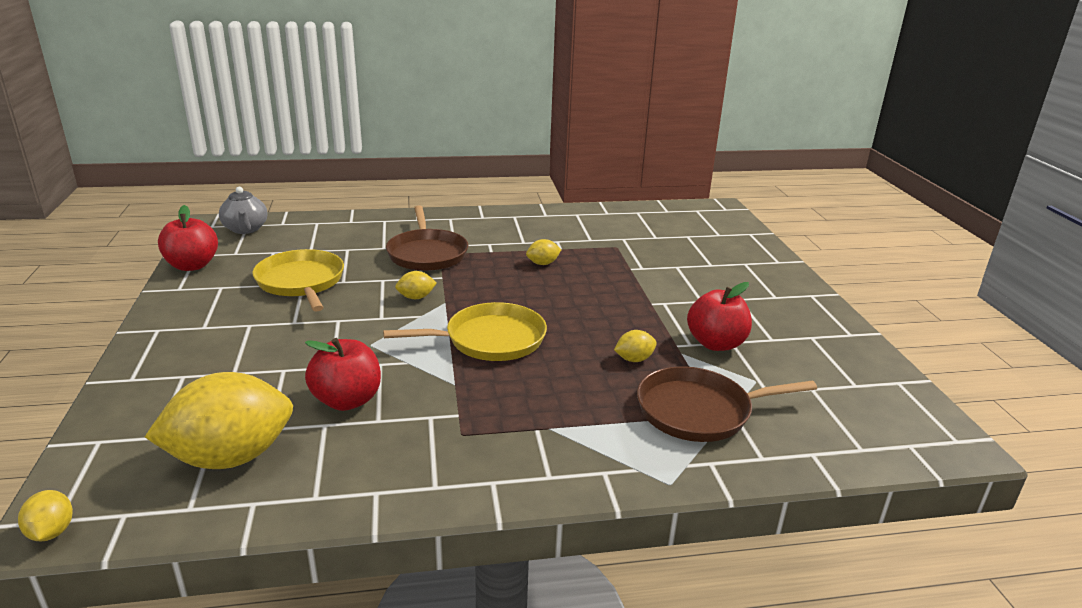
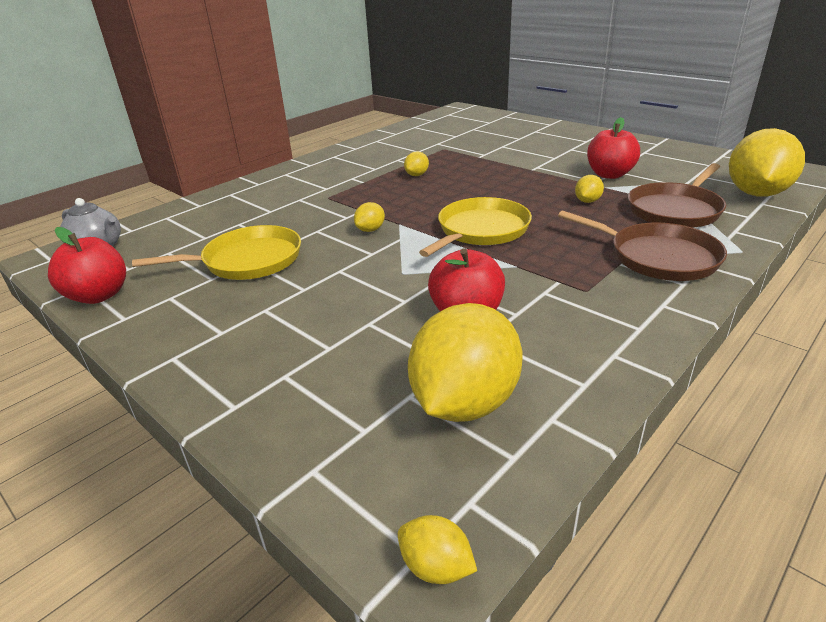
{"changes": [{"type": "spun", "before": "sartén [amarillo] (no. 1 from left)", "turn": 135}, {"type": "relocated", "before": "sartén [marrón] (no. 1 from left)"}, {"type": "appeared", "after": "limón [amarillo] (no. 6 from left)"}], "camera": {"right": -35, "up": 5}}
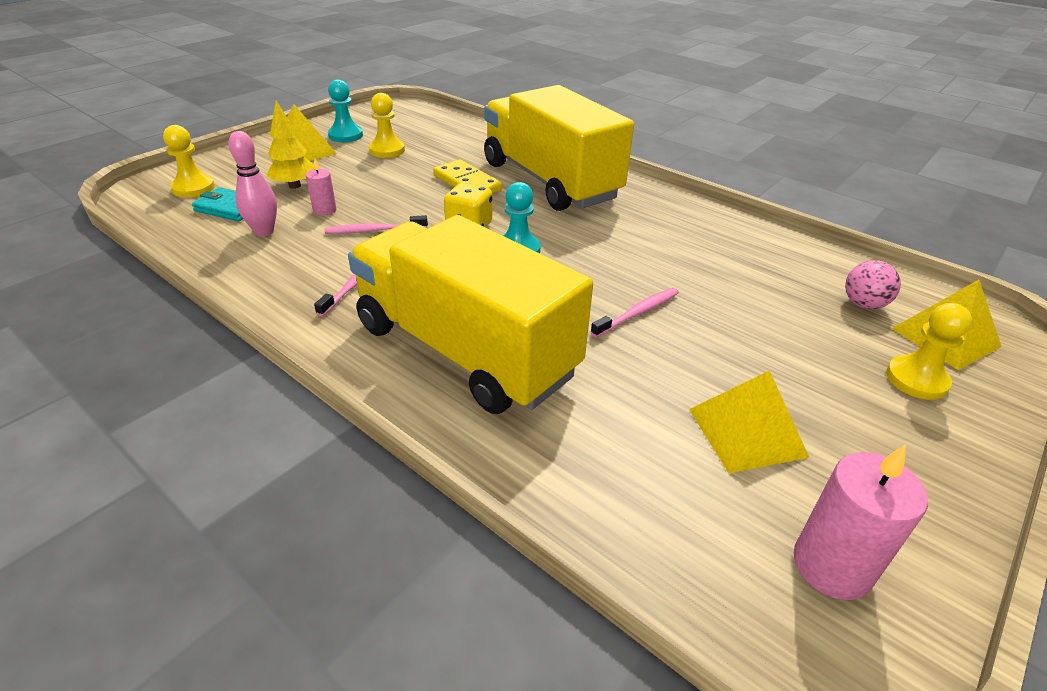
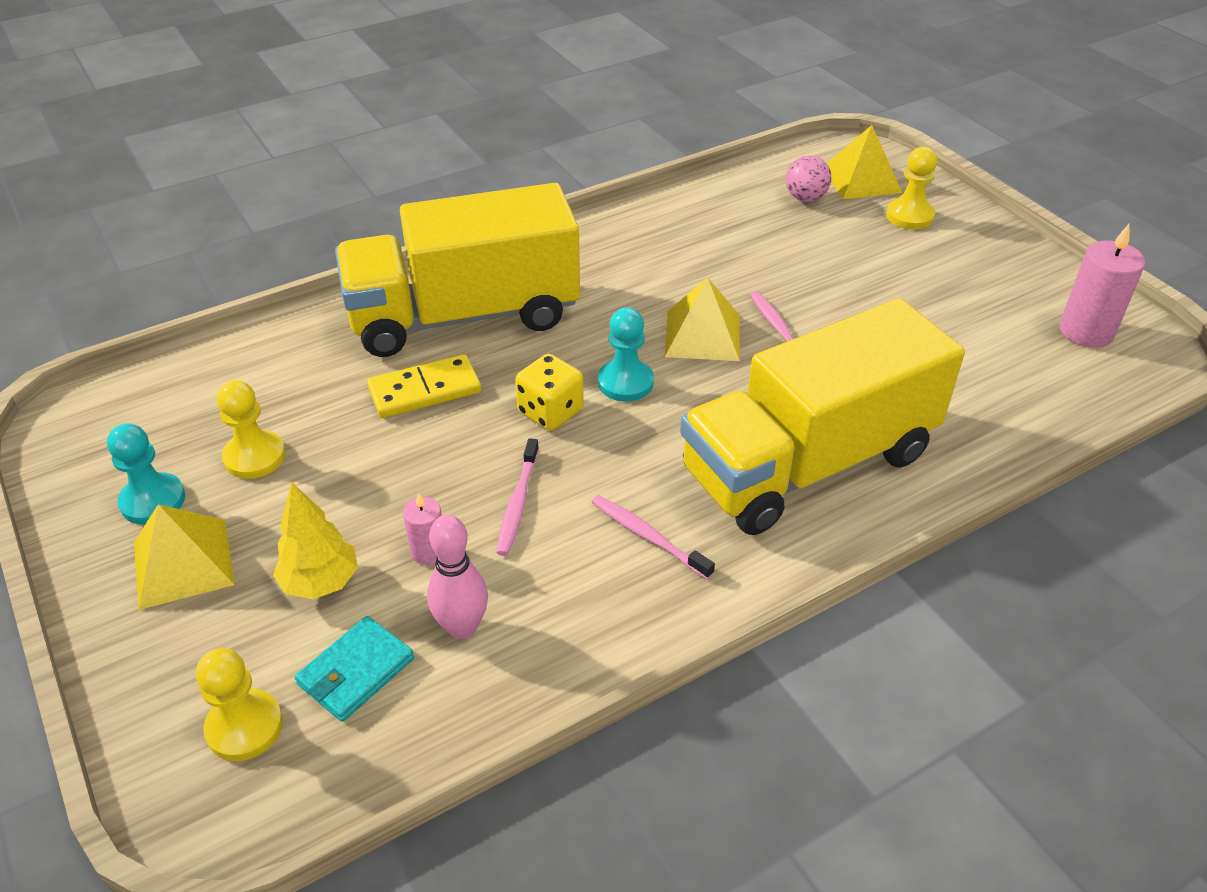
{"changes": [{"type": "relocated", "before": "pirámide [amarillo] (no. 2 from left)"}], "camera": {"right": -70, "up": 5}}
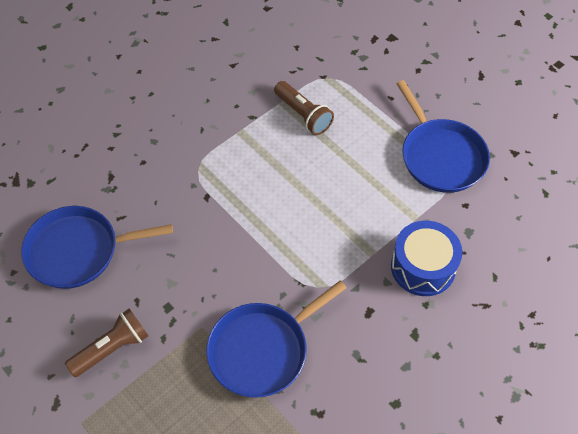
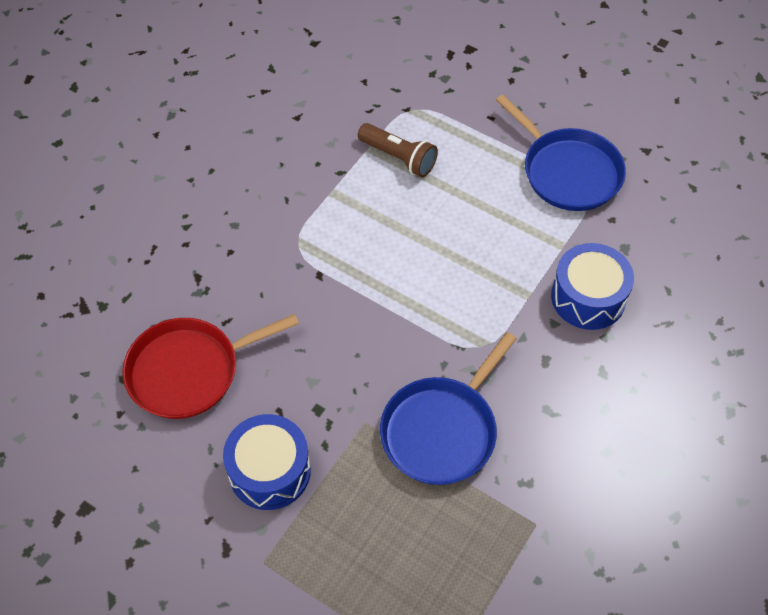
{"changes": [{"type": "colour", "before": "sartén [azul] (no. 1 from left)", "after": "sartén [rojo]"}, {"type": "exchanged", "before": "lámpara de mano [marrón] (no. 1 from left)", "after": "tambor [azul] (no. 1 from left)"}], "camera": {"right": -15, "up": 0}}
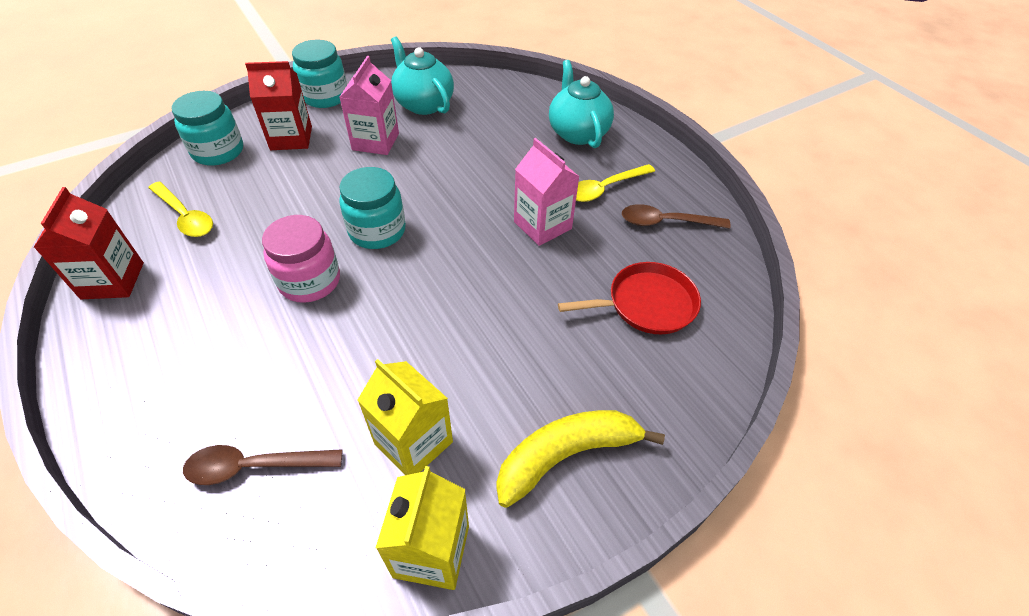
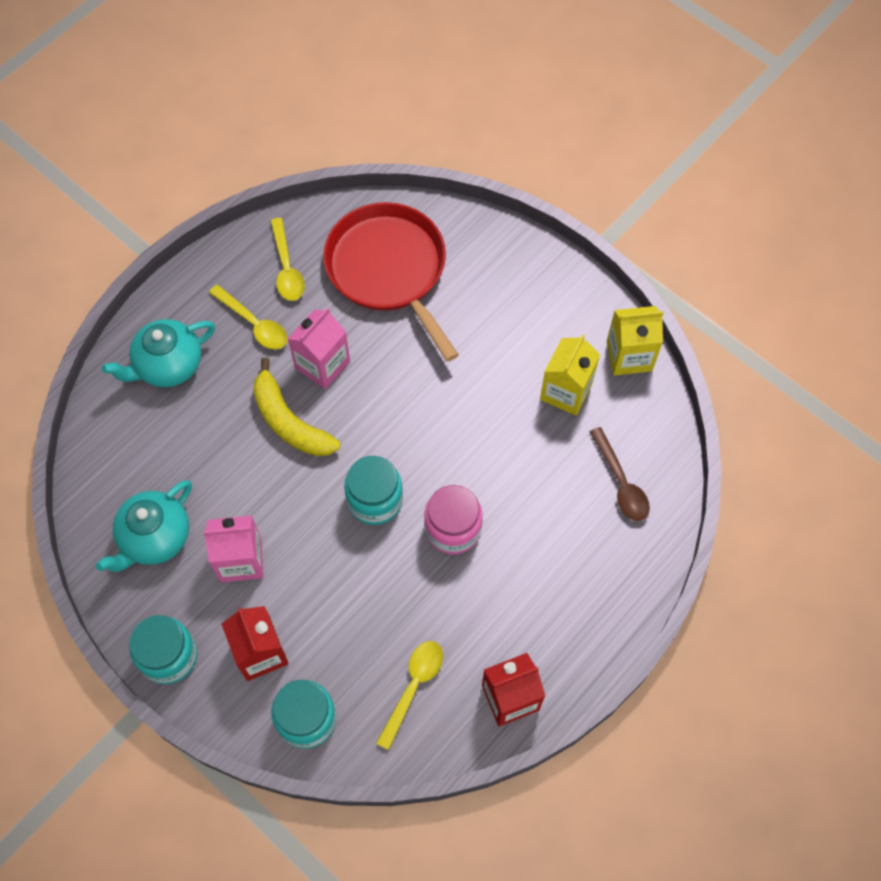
{"changes": [{"type": "relocated", "before": "plátano [amarillo]"}, {"type": "size", "before": "sartén [rojo]", "scale": 1.67}, {"type": "colour", "before": "cuchara [marrón] (no. 2 from left)", "after": "cuchara [amarillo] (no. 2 from left)"}], "camera": {"right": -105, "up": 15}}
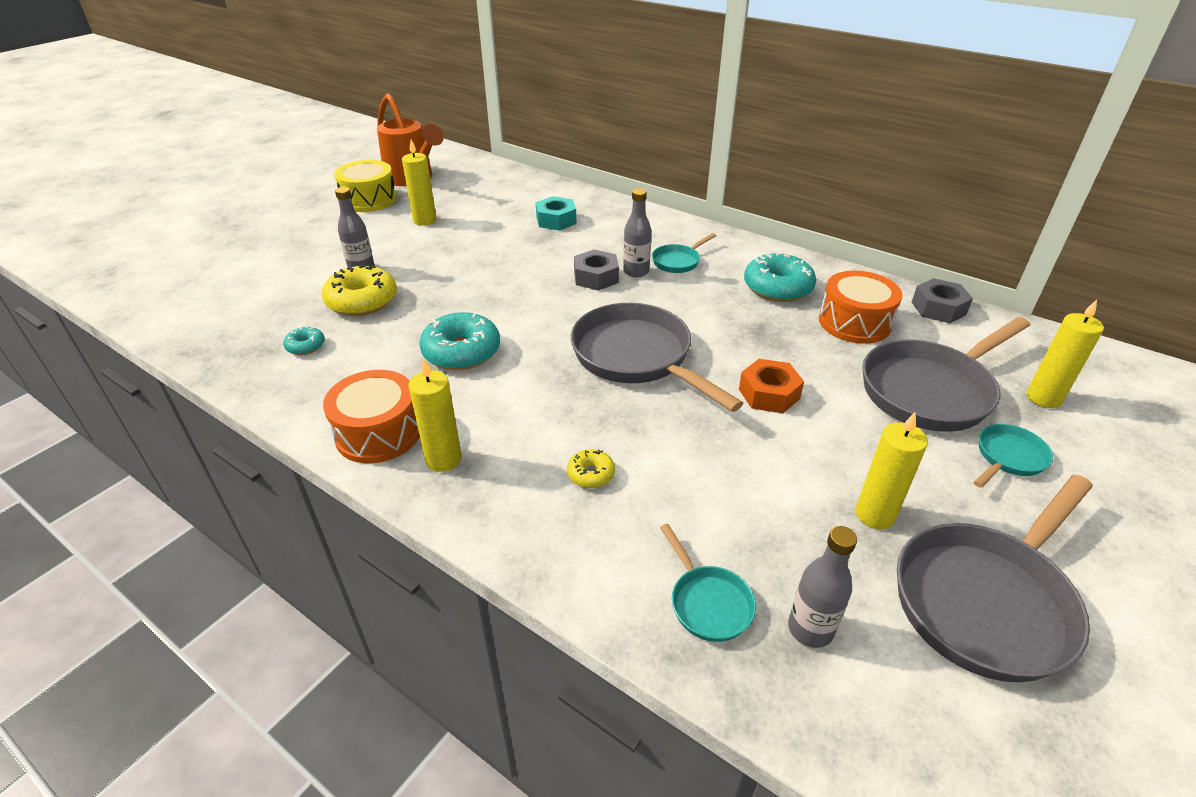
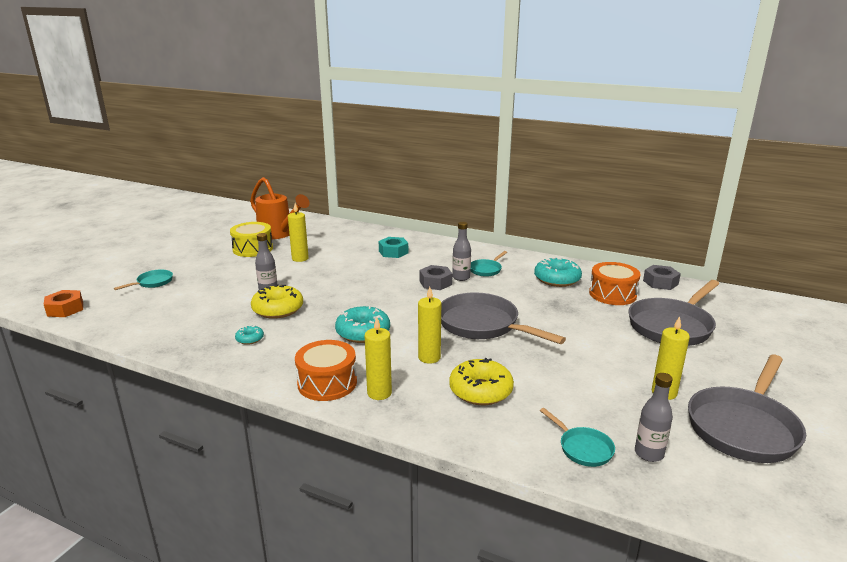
{"changes": [{"type": "size", "before": "rosquilla [amarillo] (no. 2 from left)", "scale": 2.0}, {"type": "relocated", "before": "tuerca [naranja]"}, {"type": "relocated", "before": "sartén [turquesa] (no. 3 from left in the first image)", "after": "sartén [turquesa] (no. 1 from left)"}, {"type": "relocated", "before": "vela [amarillo] (no. 4 from left in the first image)", "after": "vela [amarillo] (no. 3 from left)"}], "camera": {"right": -10, "up": -15}}
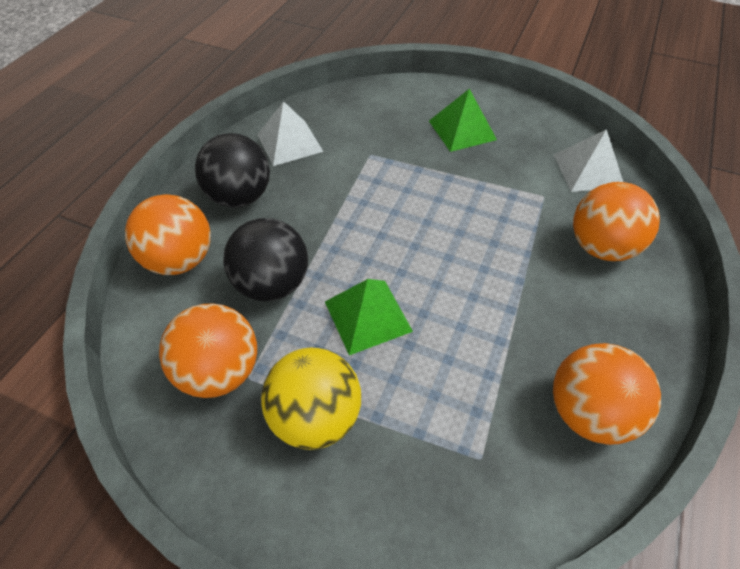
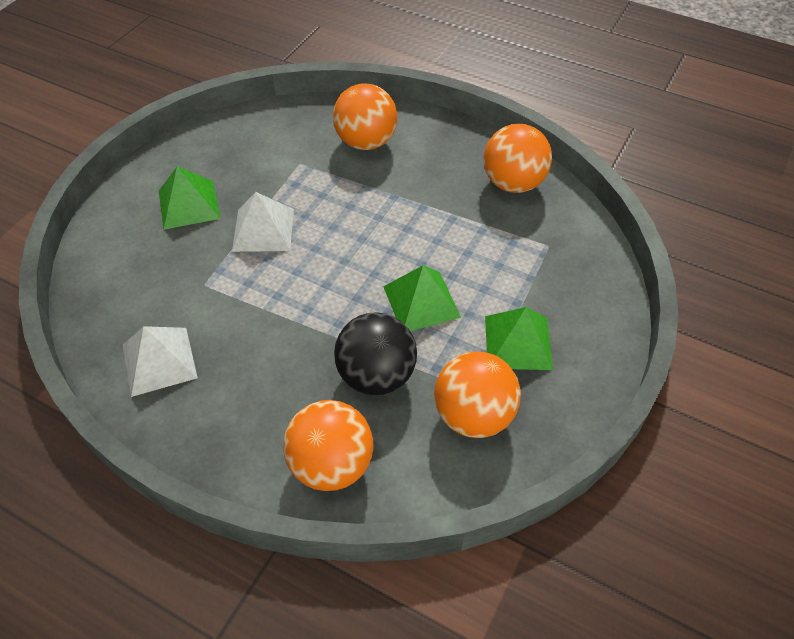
{"changes": [{"type": "missing", "before": "pelota [negro] (no. 1 from left)"}, {"type": "exchanged", "before": "pelota [amarillo]", "after": "pirámide [verde] (no. 3 from left)"}, {"type": "relocated", "before": "pirámide [blanco] (no. 2 from left)"}], "camera": {"right": -85, "up": 0}}
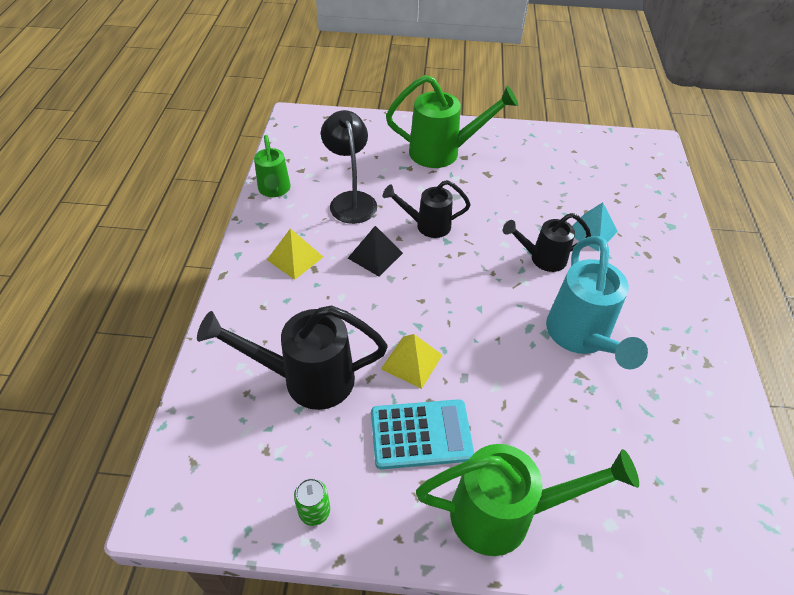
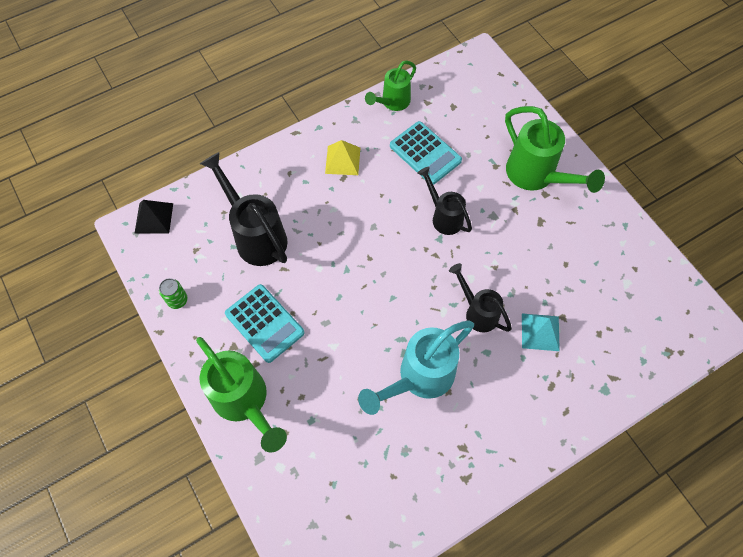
{"changes": [{"type": "exchanged", "before": "lámpara [negro]", "after": "calculadora [turquesa] (no. 2 from left)"}, {"type": "relocated", "before": "pirámide [negro]"}, {"type": "missing", "before": "pirámide [amarillo] (no. 2 from left)"}], "camera": {"right": 55, "up": 15}}
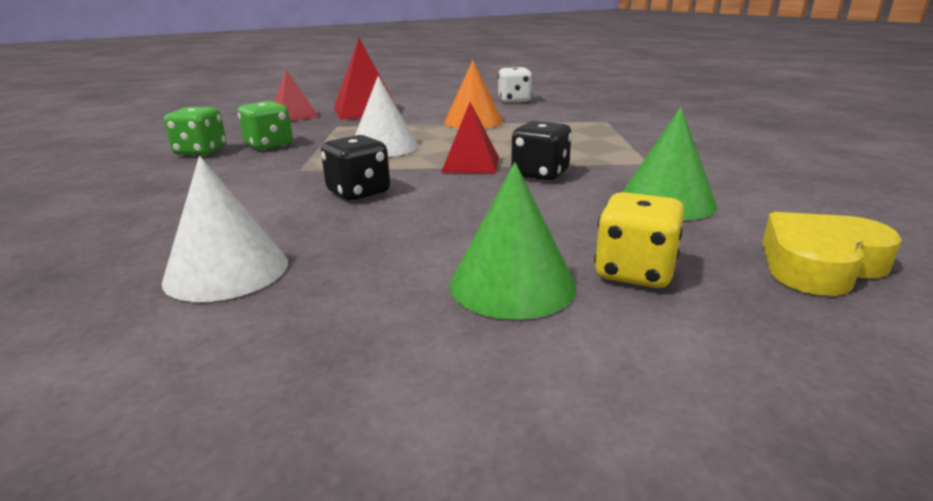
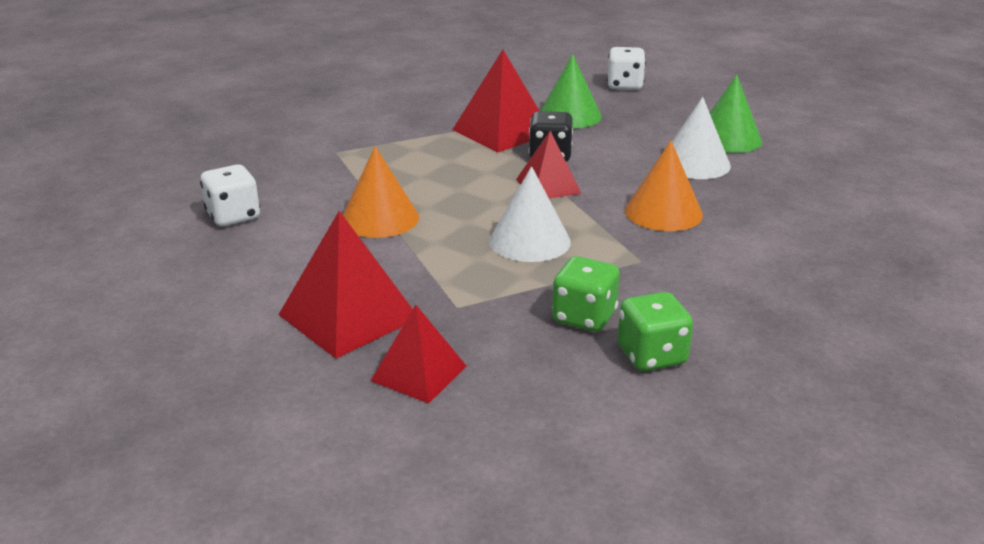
{"changes": [{"type": "relocated", "before": "cono [blanco] (no. 1 from left in the first image)", "after": "cono [blanco] (no. 2 from left)"}, {"type": "exchanged", "before": "dado [negro] (no. 1 from left)", "after": "cono [naranja] (no. 2 from left)"}, {"type": "missing", "before": "dado [amarillo]"}, {"type": "exchanged", "before": "corazón [amarillo]", "after": "dado [blanco] (no. 2 from left)"}, {"type": "appeared", "after": "pirámide [rojo] (no. 3 from left)"}], "camera": {"right": -115, "up": 5}}
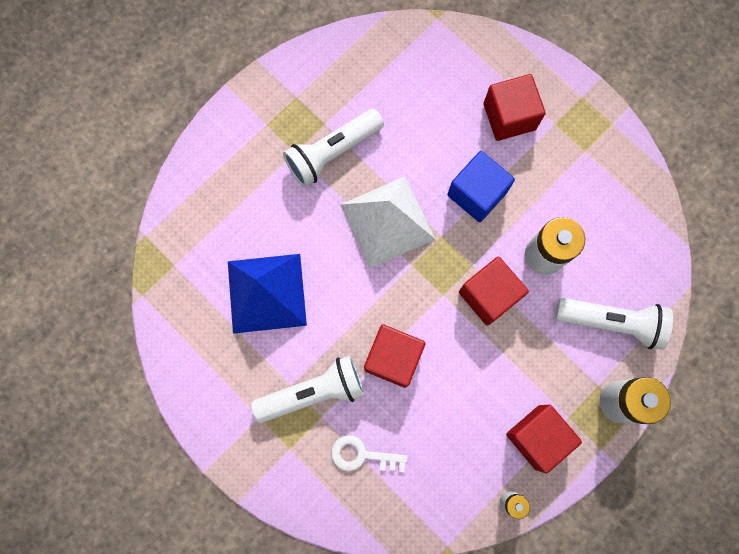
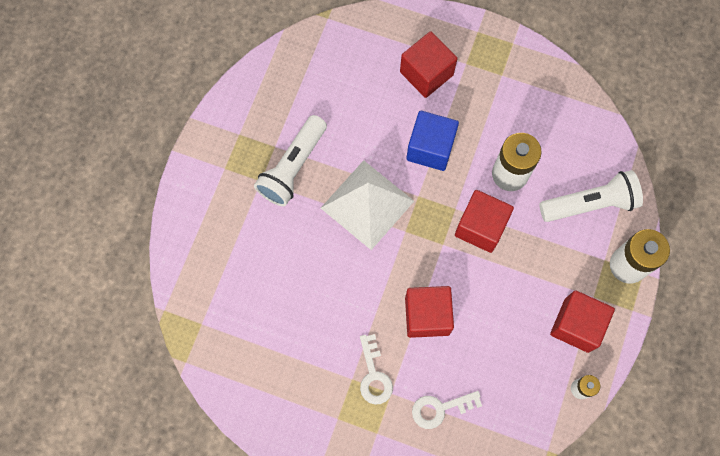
{"changes": [{"type": "missing", "before": "pirámide [azul]"}, {"type": "exchanged", "before": "lámpara de mano [blanco] (no. 1 from left)", "after": "llave [blanco] (no. 1 from left)"}], "camera": {"right": -25, "up": -5}}
